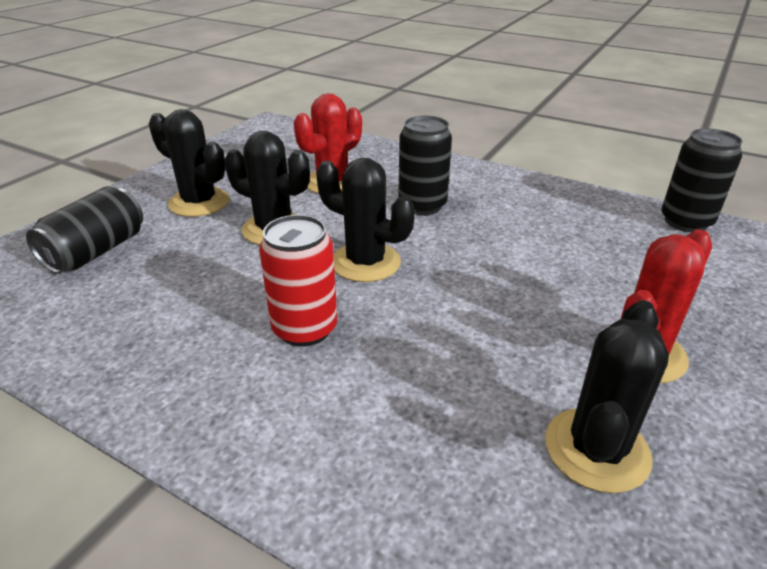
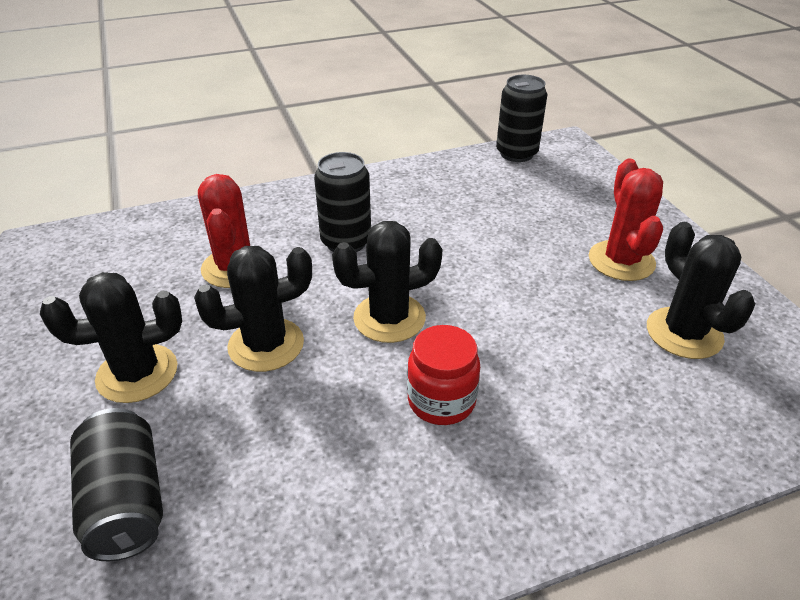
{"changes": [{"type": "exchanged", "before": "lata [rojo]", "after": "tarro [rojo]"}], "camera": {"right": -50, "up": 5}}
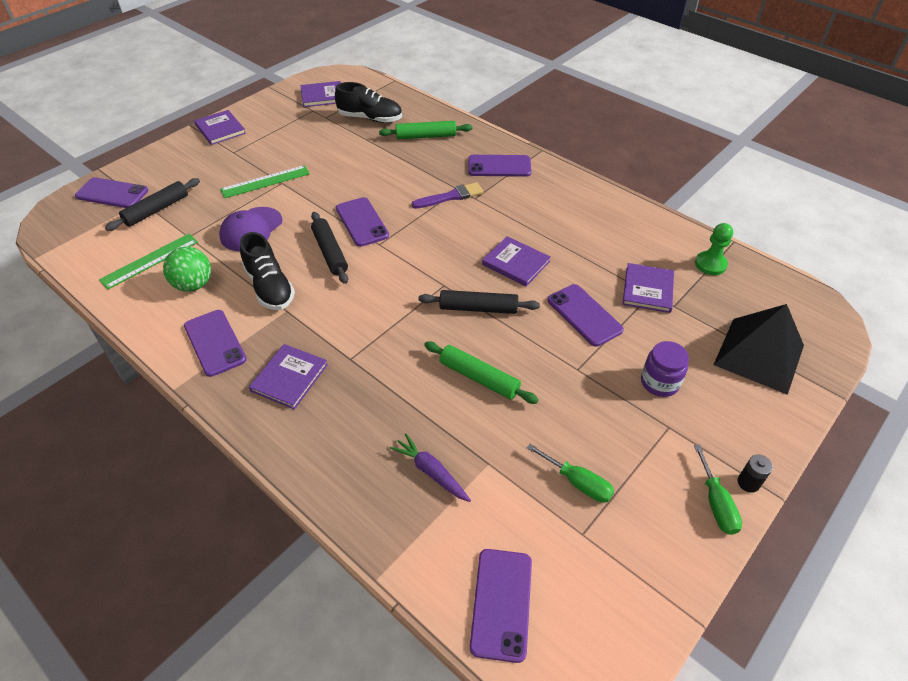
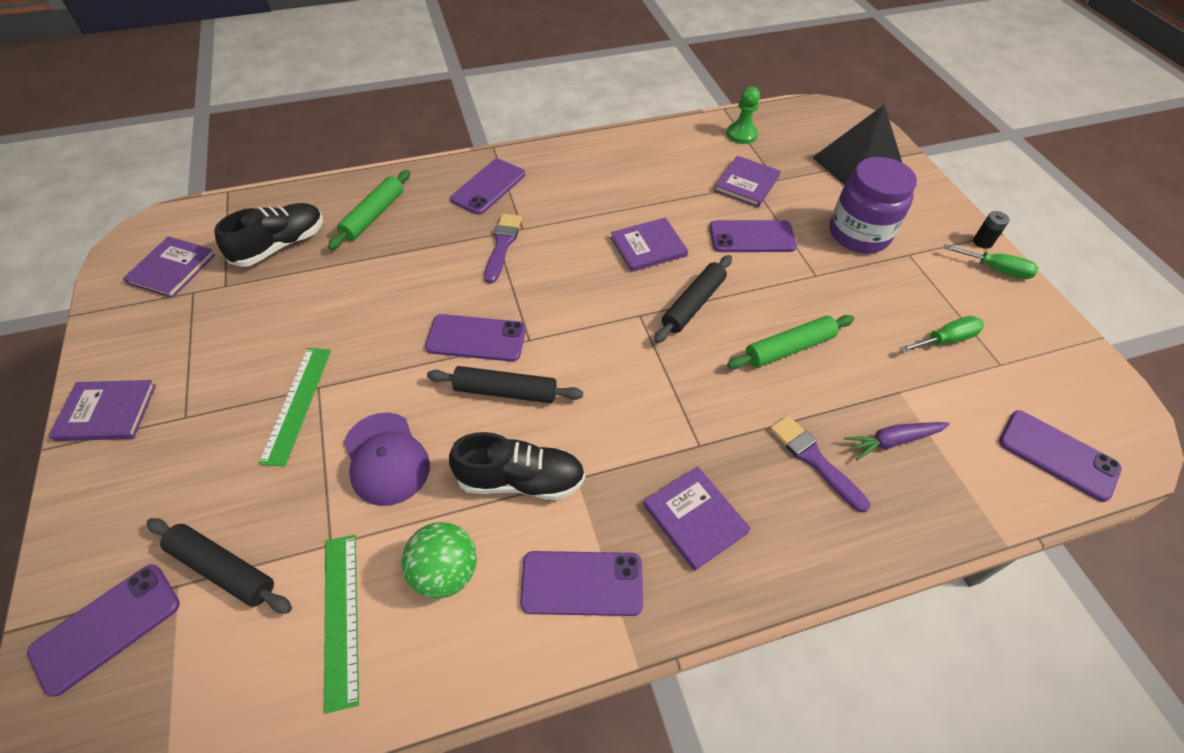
{"changes": [{"type": "spun", "before": "rodillo [negro] (no. 1 from left)", "turn": -45}, {"type": "spun", "before": "libro [morado] (no. 5 from left)", "turn": 75}, {"type": "size", "before": "tarro [morado]", "scale": 1.65}, {"type": "appeared", "after": "pincel [morado] (no. 2 from left)"}], "camera": {"right": -60, "up": 5}}
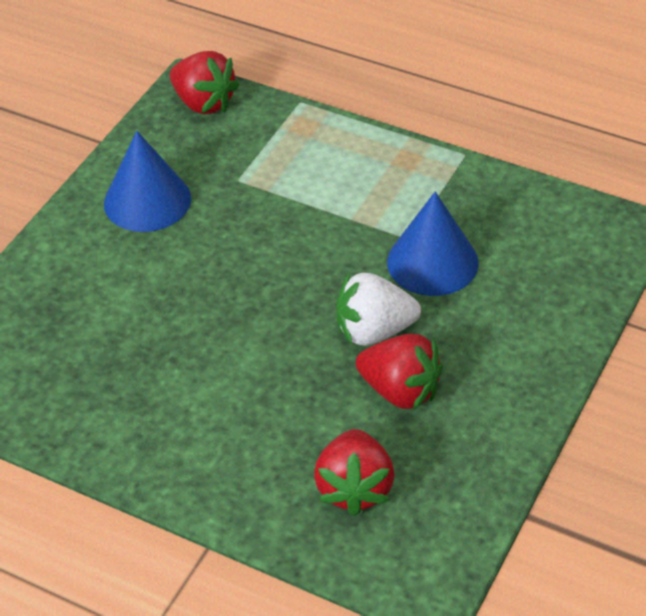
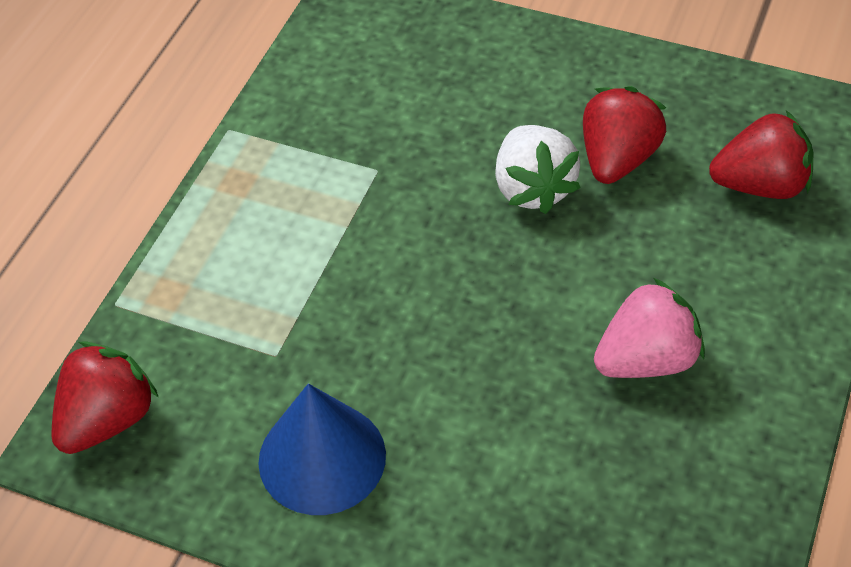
{"changes": [{"type": "missing", "before": "cono [azul] (no. 2 from left)"}, {"type": "appeared", "after": "fresa [rosa]"}], "camera": {"right": -95, "up": 5}}
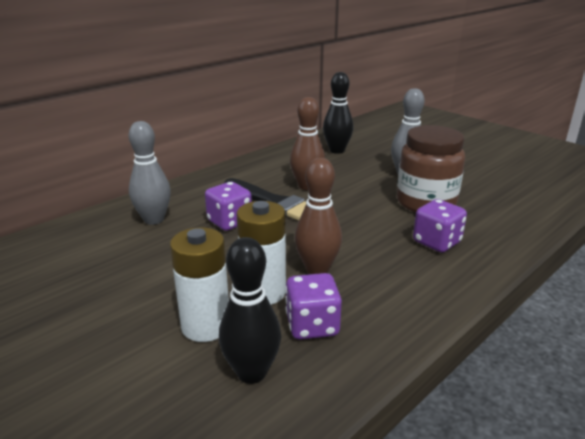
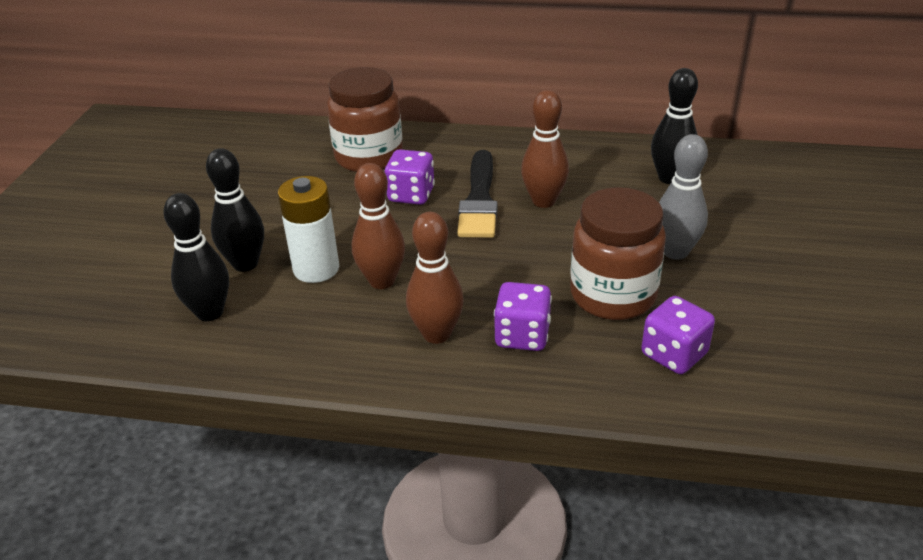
{"changes": [{"type": "exchanged", "before": "bolo [gris] (no. 1 from left)", "after": "tarro [marrón] (no. 1 from left)"}, {"type": "exchanged", "before": "pila [blanco] (no. 1 from left)", "after": "bolo [negro] (no. 2 from left)"}, {"type": "relocated", "before": "dado [morado] (no. 2 from left in the first image)", "after": "dado [morado] (no. 3 from left)"}, {"type": "appeared", "after": "bolo [marrón] (no. 2 from left)"}], "camera": {"right": 55, "up": 10}}
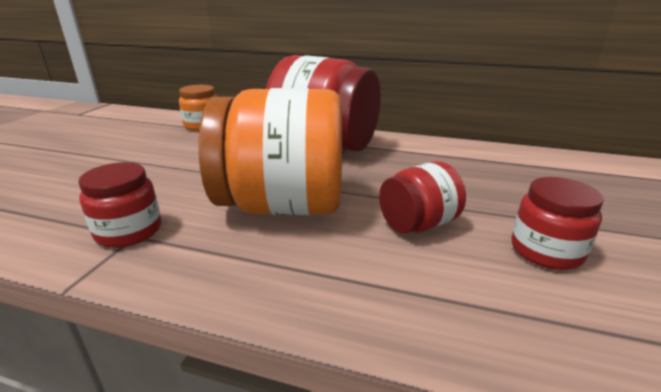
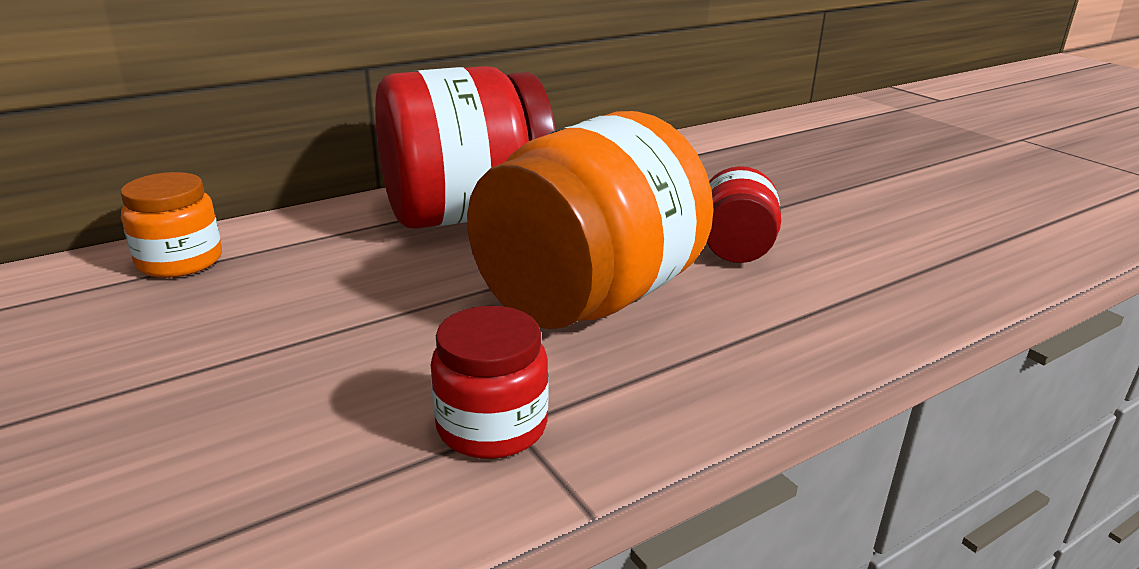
{"changes": [{"type": "missing", "before": "tarro [rojo] (no. 4 from left)"}], "camera": {"right": -50, "up": 0}}
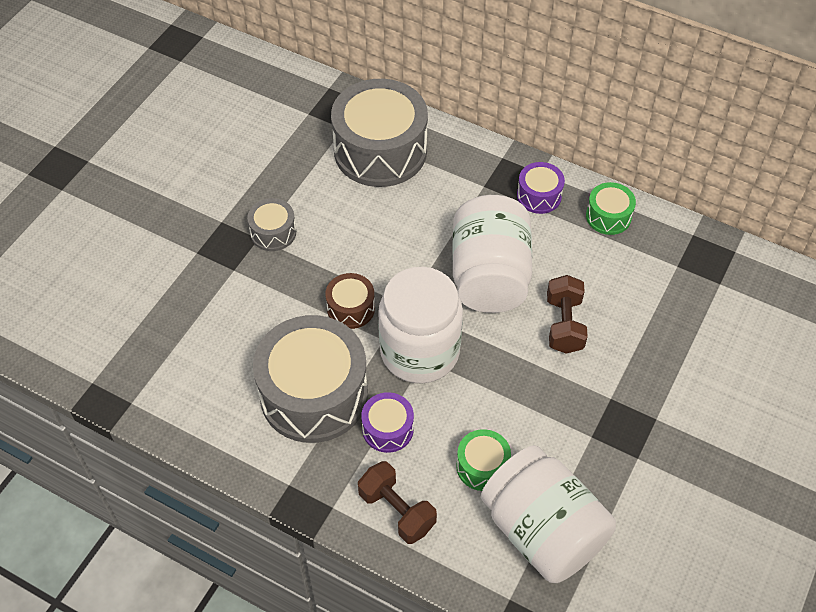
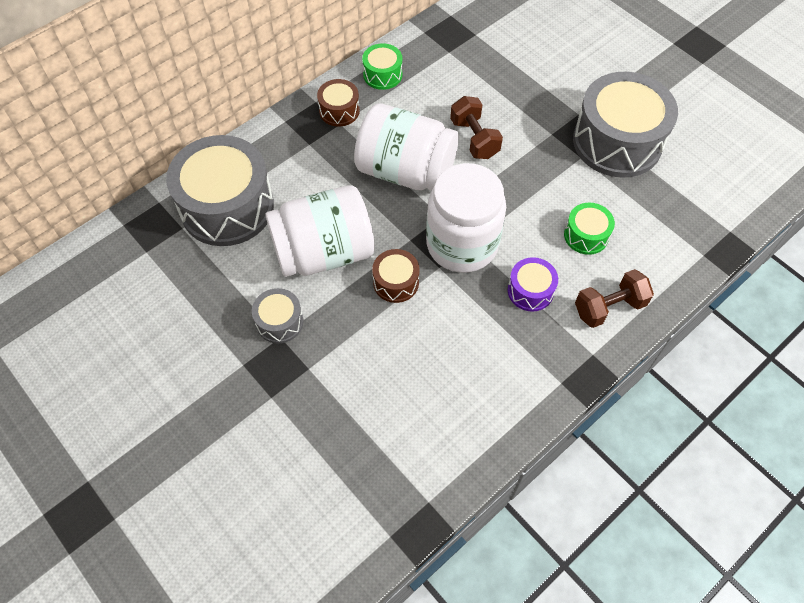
{"changes": [{"type": "relocated", "before": "tambor [gris] (no. 2 from left in the first image)", "after": "tambor [gris] (no. 3 from left)"}, {"type": "relocated", "before": "tarro [blanco] (no. 3 from left in the first image)", "after": "tarro [blanco] (no. 1 from left)"}, {"type": "colour", "before": "tambor [morado] (no. 2 from left)", "after": "tambor [marrón] (no. 1 from left)"}, {"type": "spun", "before": "mancuerna [marrón] (no. 2 from left in the first image)", "turn": 45}], "camera": {"right": -70, "up": 5}}
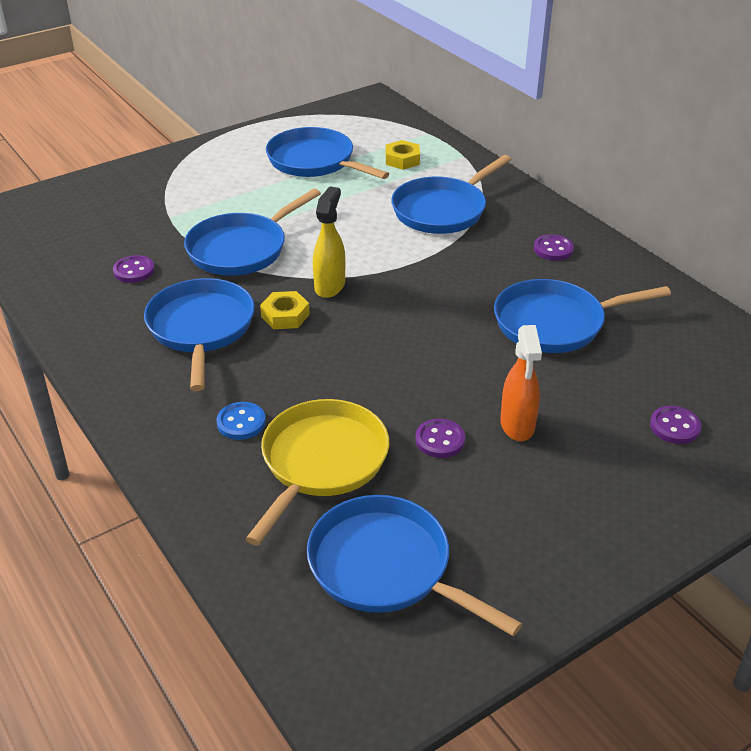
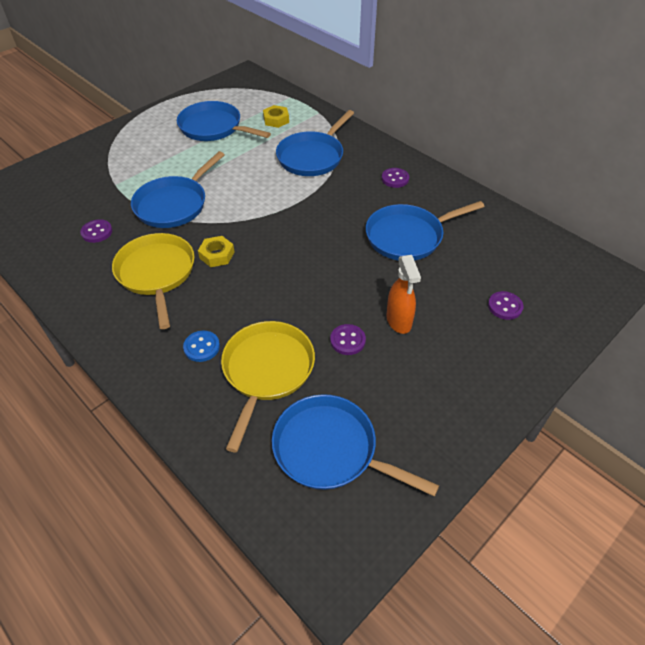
{"changes": [{"type": "colour", "before": "sartén [azul] (no. 1 from left)", "after": "sartén [amarillo] (no. 1 from left)"}, {"type": "missing", "before": "pulverizador [amarillo]"}], "camera": {"right": -10, "up": 10}}
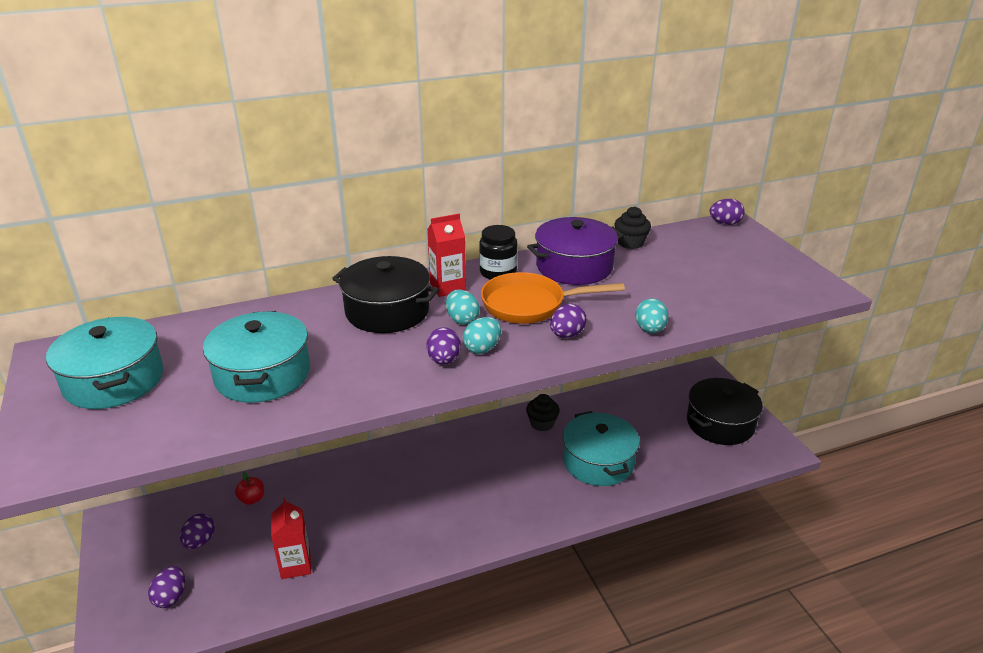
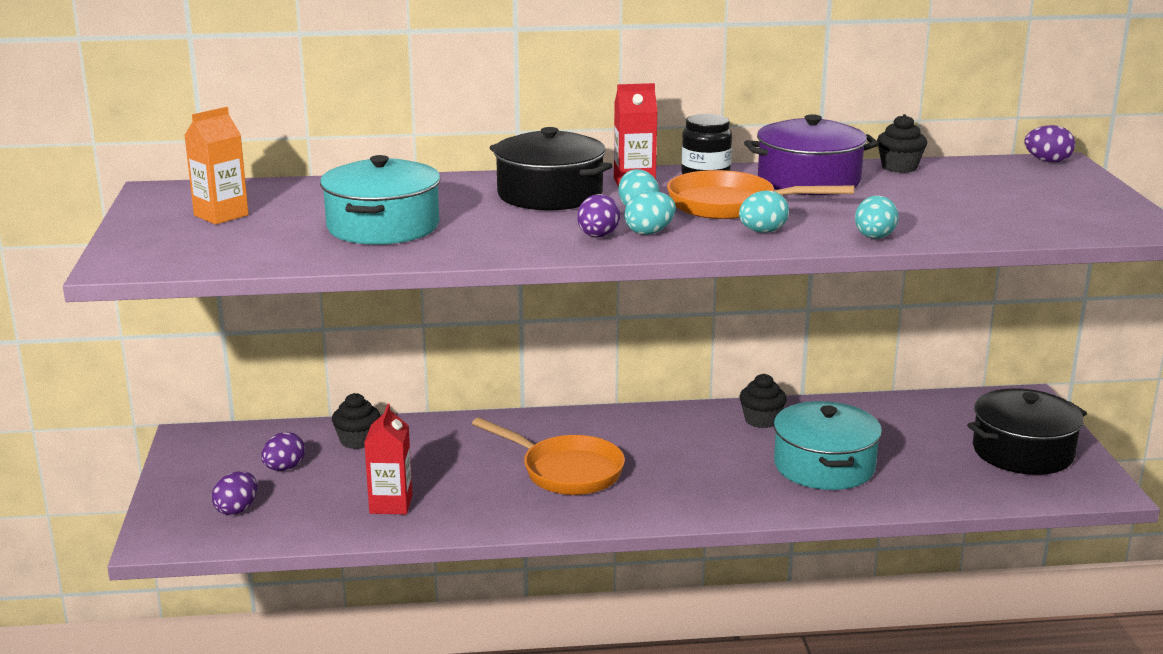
{"changes": [{"type": "exchanged", "before": "olla [turquesa] (no. 1 from left)", "after": "cartón de leche [naranja]"}, {"type": "exchanged", "before": "manzana [rojo]", "after": "magdalena [negro] (no. 1 from left)"}, {"type": "colour", "before": "huevo [morado] (no. 4 from left)", "after": "huevo [turquesa] (no. 3 from left)"}, {"type": "appeared", "after": "sartén [naranja] (no. 1 from left)"}], "camera": {"right": 15, "up": -10}}
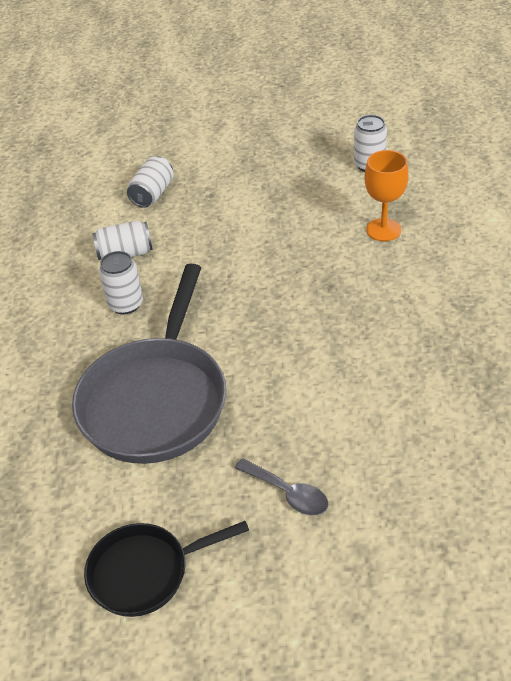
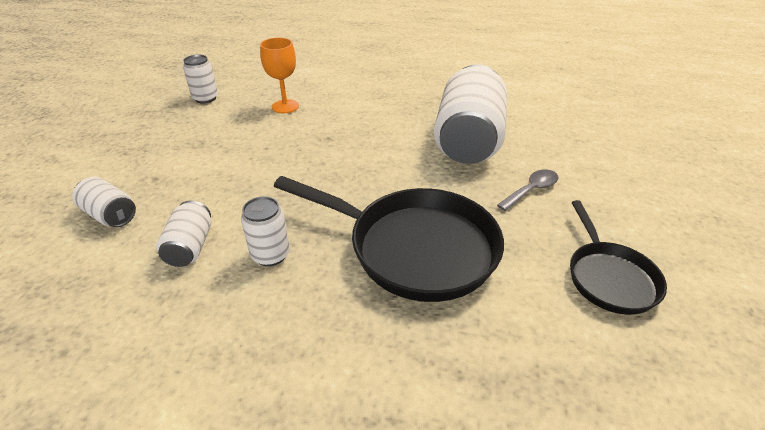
{"changes": [{"type": "colour", "before": "sartén [gris]", "after": "sartén [negro] (no. 1 from left)"}, {"type": "appeared", "after": "lata [blanco] (no. 5 from left)"}], "camera": {"right": -80, "up": -5}}
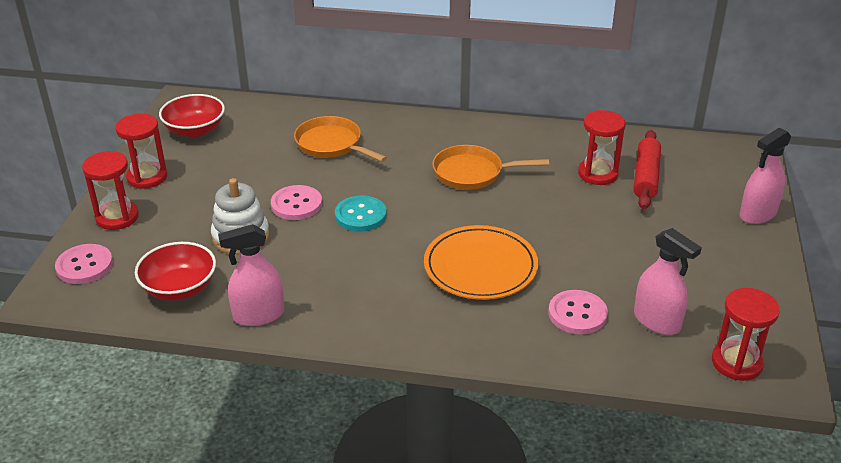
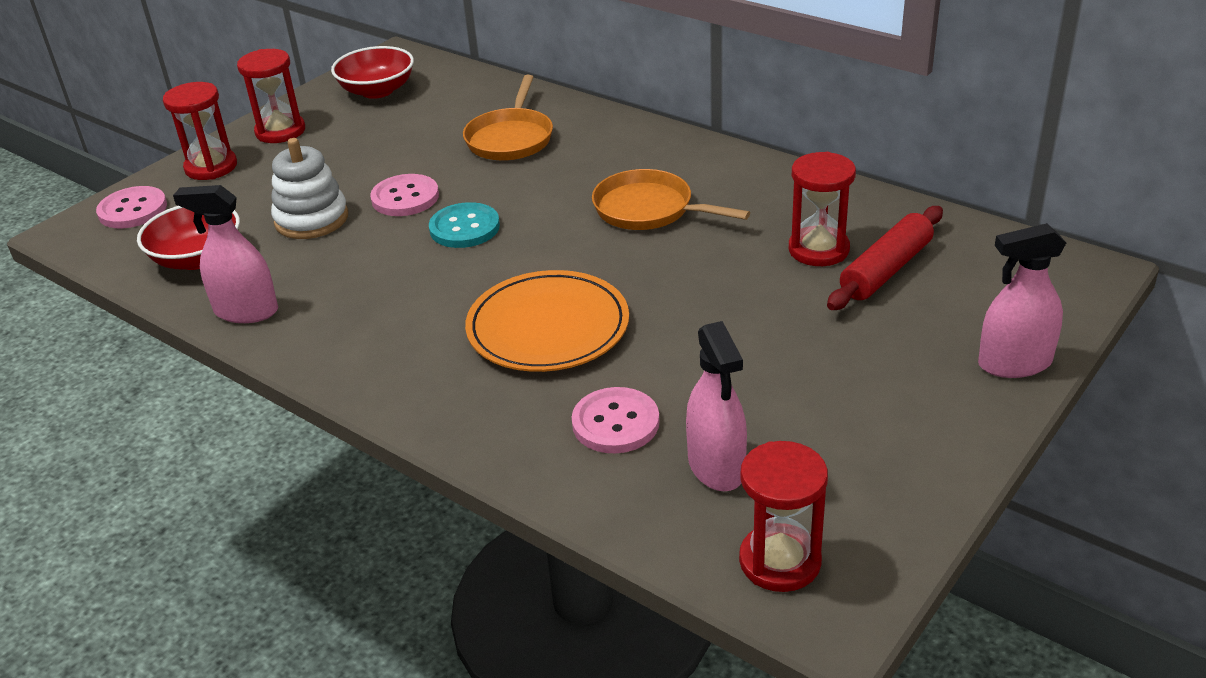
{"changes": [{"type": "spun", "before": "sartén [naranja] (no. 1 from left)", "turn": -150}], "camera": {"right": 30, "up": 0}}
